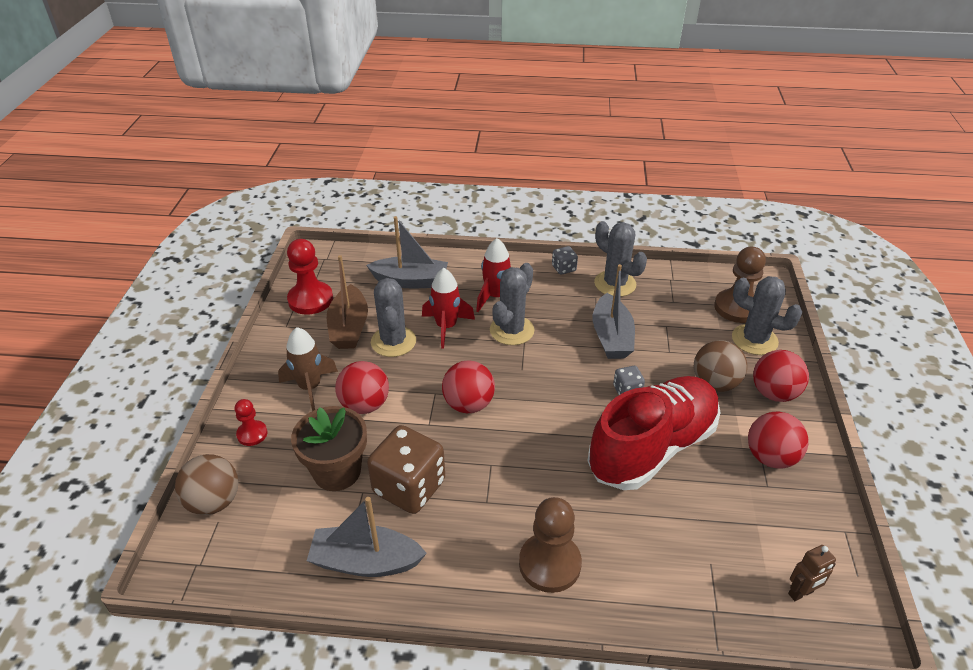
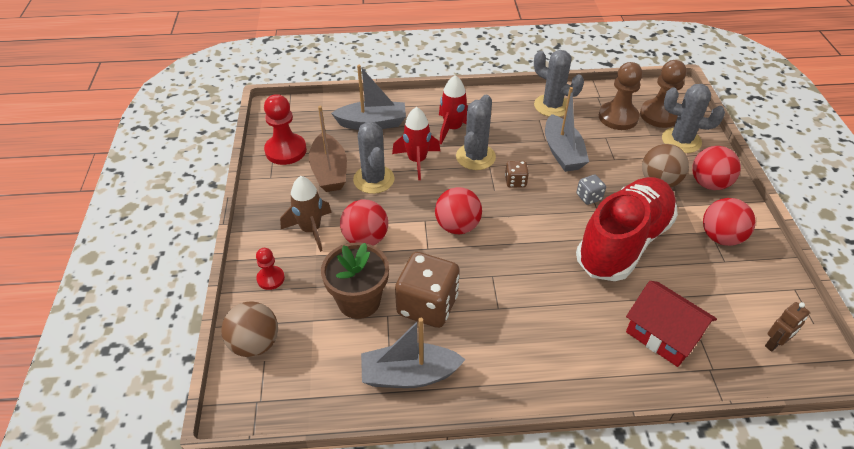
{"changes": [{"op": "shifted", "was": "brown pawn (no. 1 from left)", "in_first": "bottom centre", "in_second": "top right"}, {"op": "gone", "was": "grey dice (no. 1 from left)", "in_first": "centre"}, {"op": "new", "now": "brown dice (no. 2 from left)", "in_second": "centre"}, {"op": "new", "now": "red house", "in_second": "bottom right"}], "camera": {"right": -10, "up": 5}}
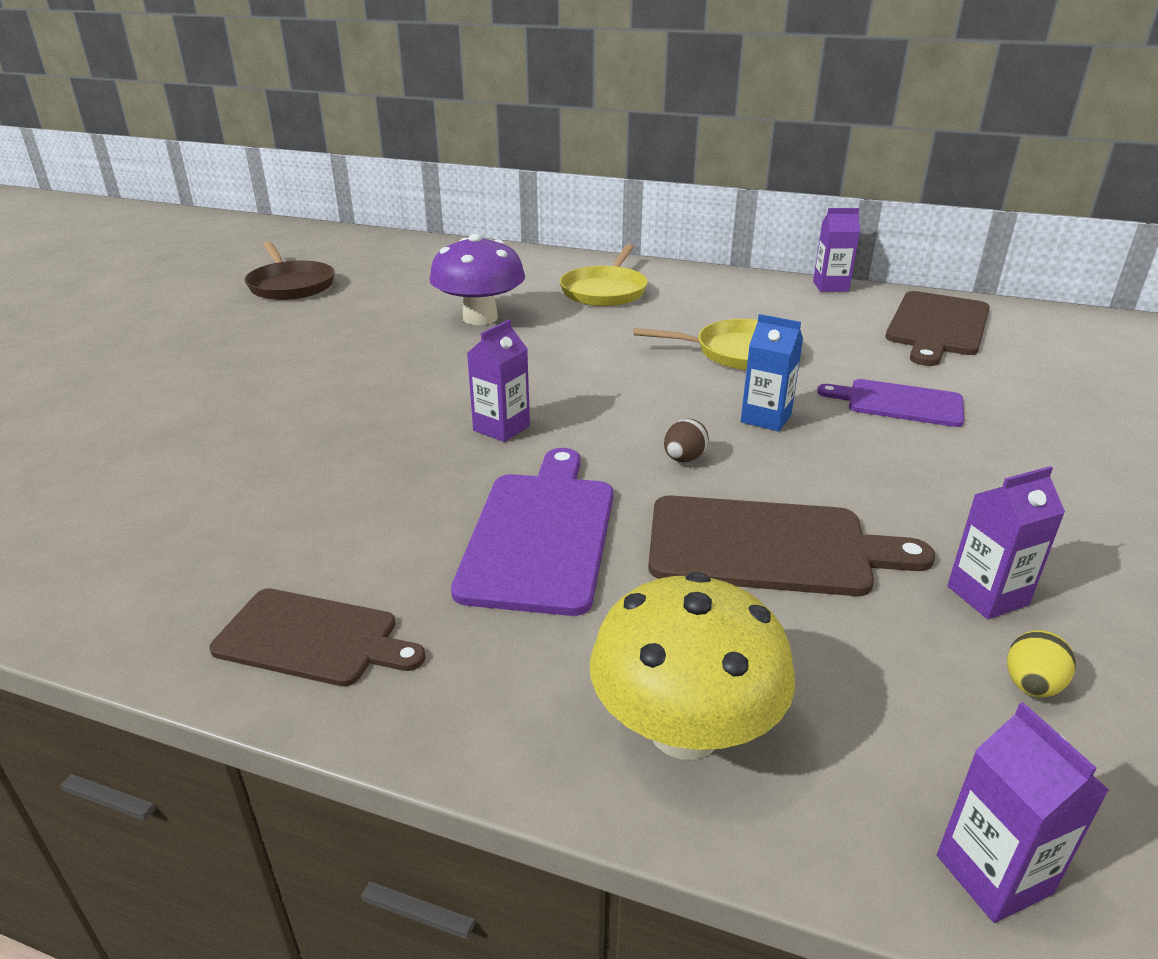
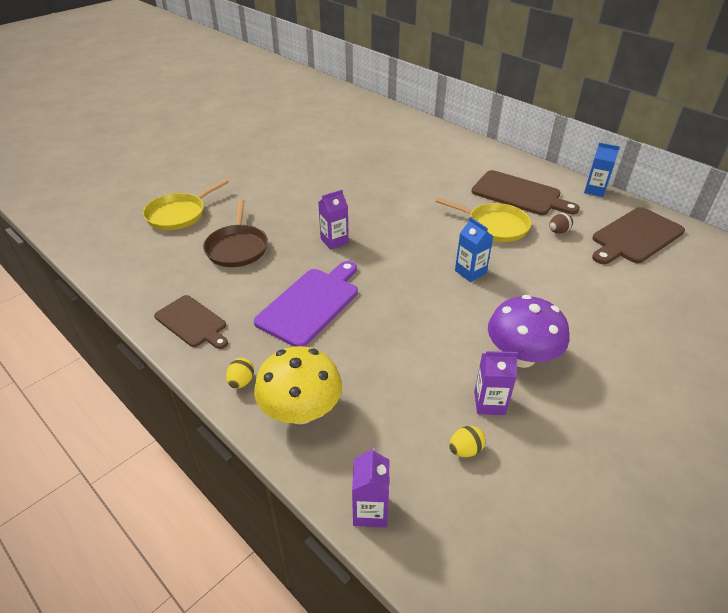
{"changes": [{"op": "shifted", "was": "brown pan", "in_first": "top left", "in_second": "middle left"}, {"op": "shifted", "was": "purple mushroom", "in_first": "top centre", "in_second": "middle right"}, {"op": "shifted", "was": "yellow pan (no. 1 from left)", "in_first": "top centre", "in_second": "top left"}, {"op": "shifted", "was": "brown cutting board (no. 2 from left)", "in_first": "middle right", "in_second": "top right"}, {"op": "shifted", "was": "brown egg", "in_first": "centre", "in_second": "middle right"}, {"op": "repainted", "was": "purple carton (no. 2 from left)", "now": "blue carton (no. 2 from left)", "in_first": "top right", "in_second": "top right"}, {"op": "gone", "was": "purple cutting board (no. 2 from left)", "in_first": "middle right"}, {"op": "new", "now": "yellow egg (no. 1 from left)", "in_second": "middle left"}], "camera": {"right": 25, "up": 10}}
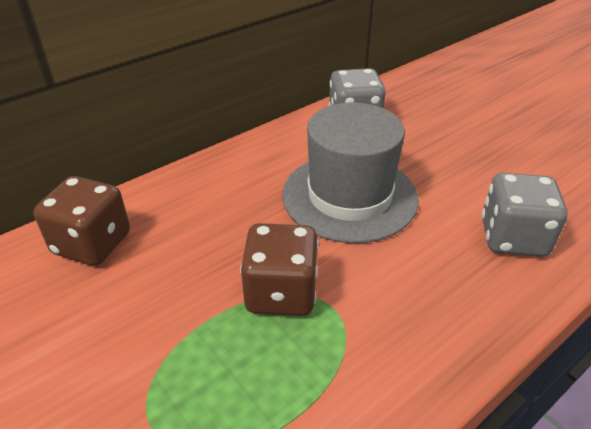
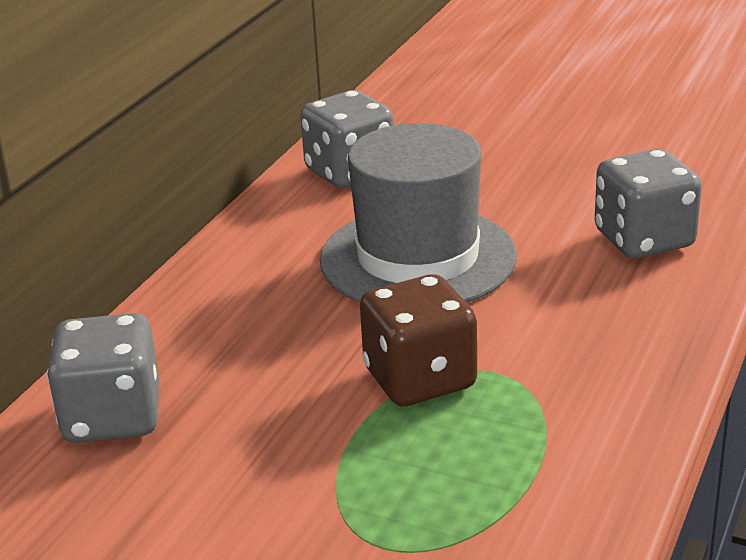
{"changes": [{"op": "repainted", "was": "brown dice (no. 1 from left)", "now": "grey dice (no. 1 from left)", "in_first": "middle left", "in_second": "bottom left"}], "camera": {"right": -25, "up": -10}}
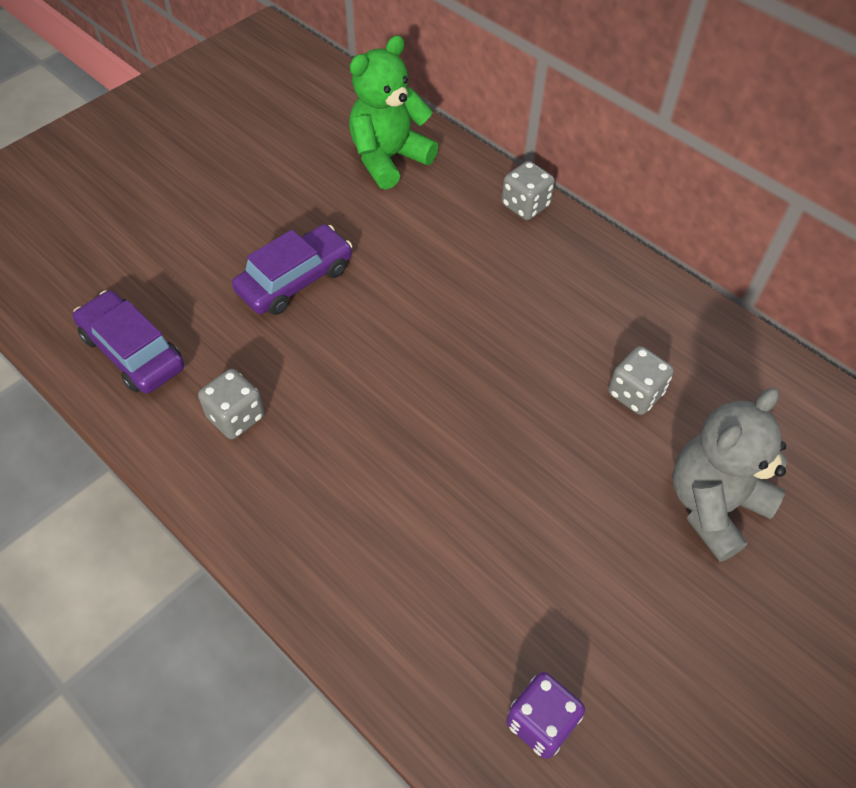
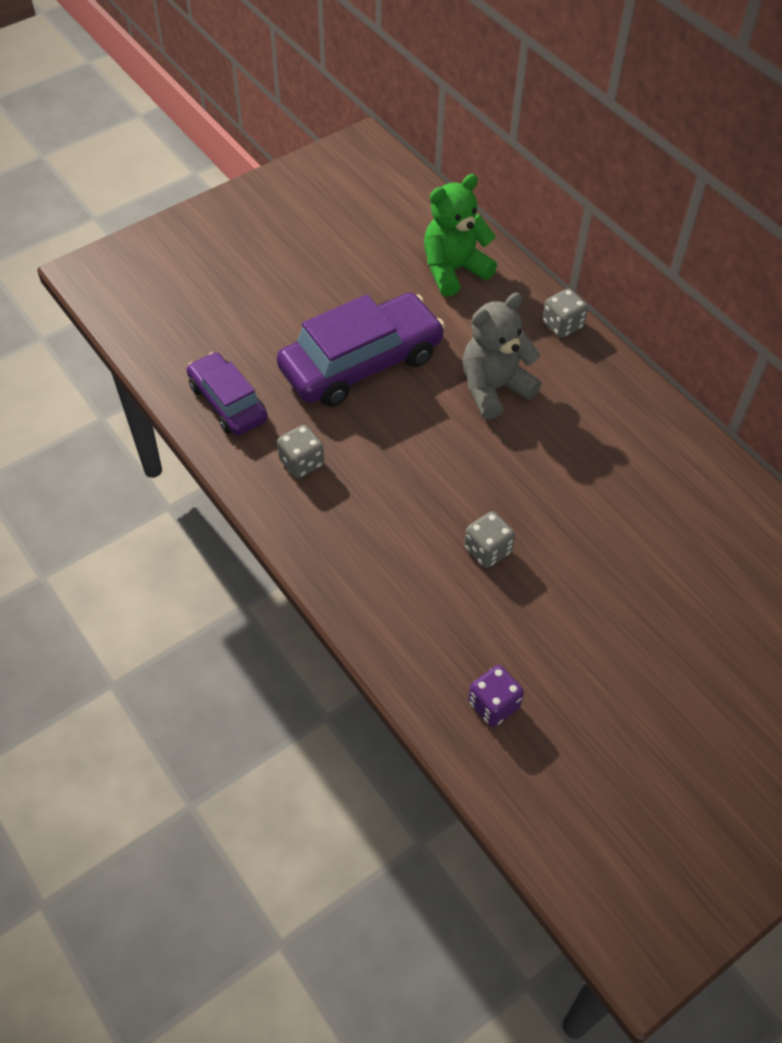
{"changes": [{"op": "scaled", "was": "purple car (no. 2 from left)", "in_first": "centre", "in_second": "centre", "ratio": 1.67}, {"op": "shifted", "was": "grey dice (no. 3 from left in the first image)", "now": "grey dice (no. 2 from left)", "in_first": "middle right", "in_second": "centre"}, {"op": "shifted", "was": "grey teddy bear", "in_first": "middle right", "in_second": "centre"}], "camera": {"right": 10, "up": 0}}
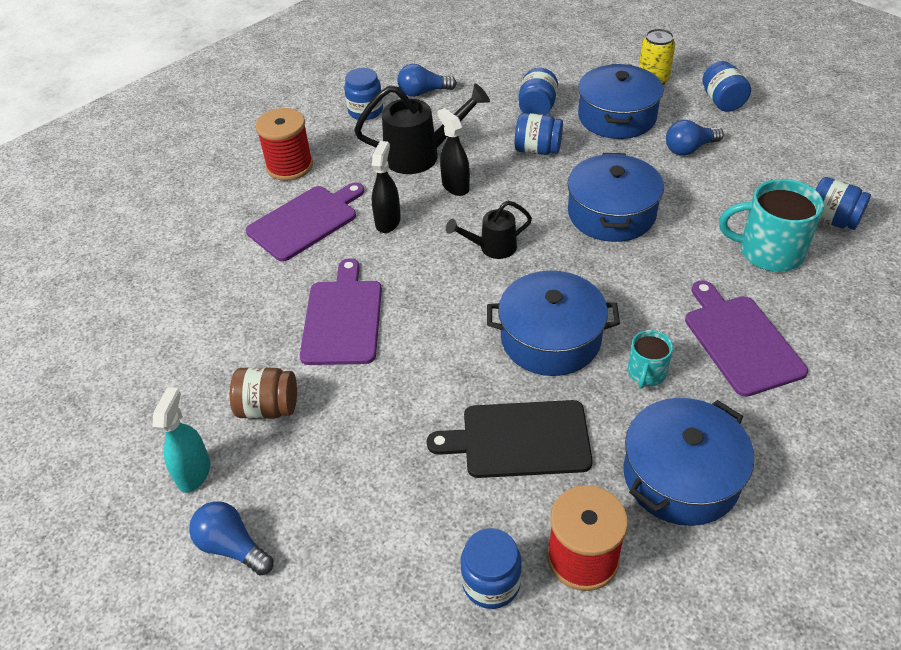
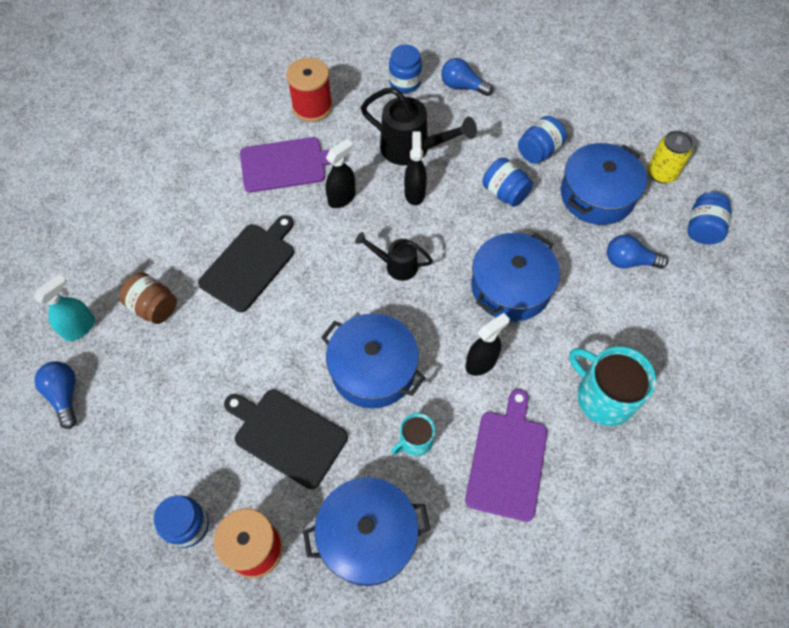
{"changes": [{"op": "repainted", "was": "purple cutting board (no. 2 from left)", "now": "black cutting board (no. 1 from left)", "in_first": "centre", "in_second": "middle left"}, {"op": "gone", "was": "blue jar (no. 6 from left)", "in_first": "top right"}, {"op": "new", "now": "black spray bottle (no. 3 from left)", "in_second": "centre"}], "camera": {"right": 30, "up": 15}}
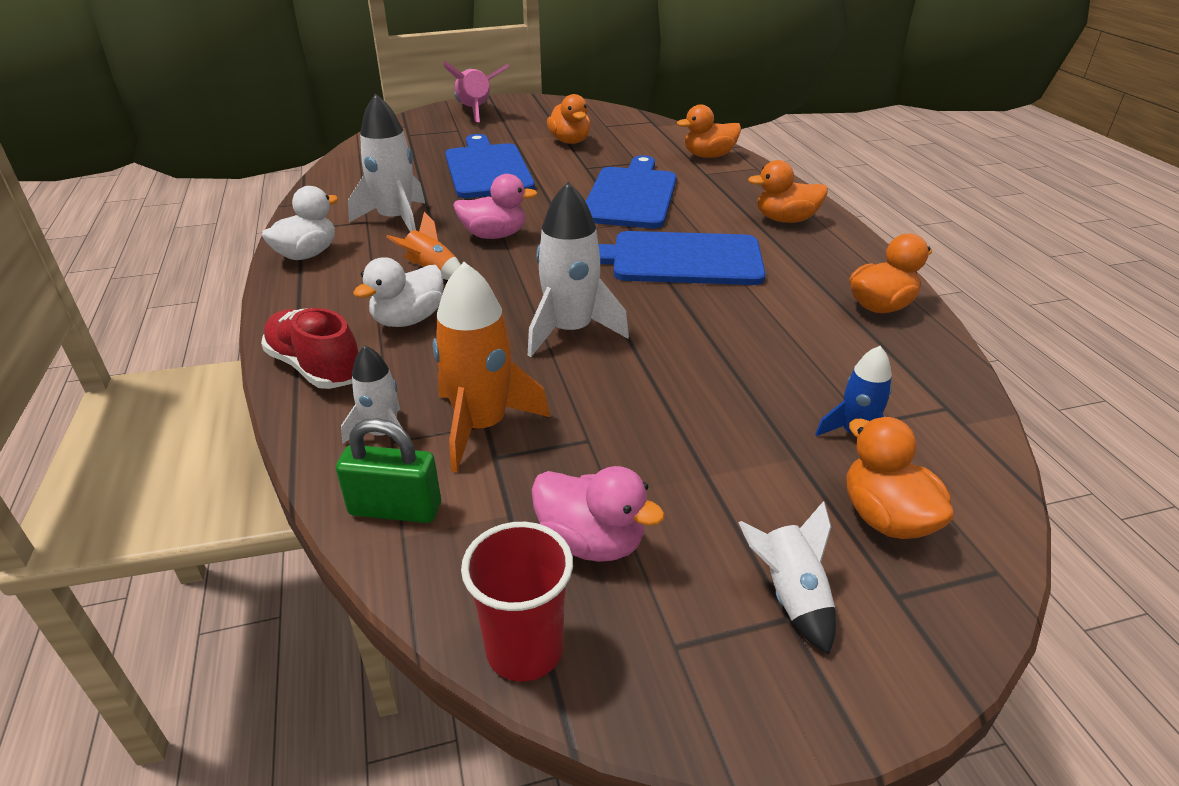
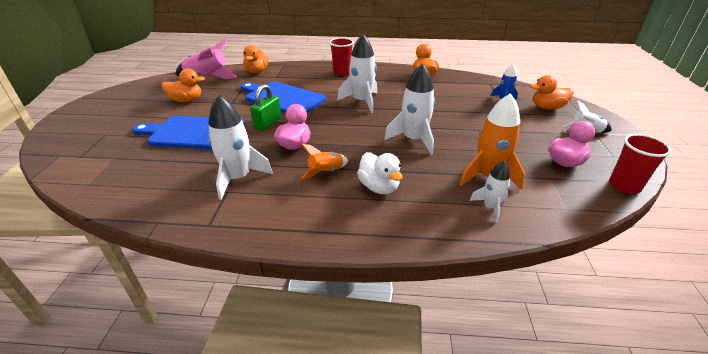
{"changes": [{"op": "gone", "was": "red shoe", "in_first": "middle left"}, {"op": "gone", "was": "white duck (no. 1 from left)", "in_first": "top left"}, {"op": "shifted", "was": "green padlock", "in_first": "middle left", "in_second": "top centre"}, {"op": "shifted", "was": "pink rocket", "in_first": "top centre", "in_second": "top left"}, {"op": "swapped", "was": "blue cutting board (no. 3 from left)", "now": "white rocket (no. 2 from left)", "in_first": "top centre", "in_second": "top centre"}, {"op": "swapped", "was": "orange duck (no. 3 from left)", "now": "red cup (no. 1 from left)", "in_first": "top right", "in_second": "top centre"}], "camera": {"right": -70, "up": 0}}
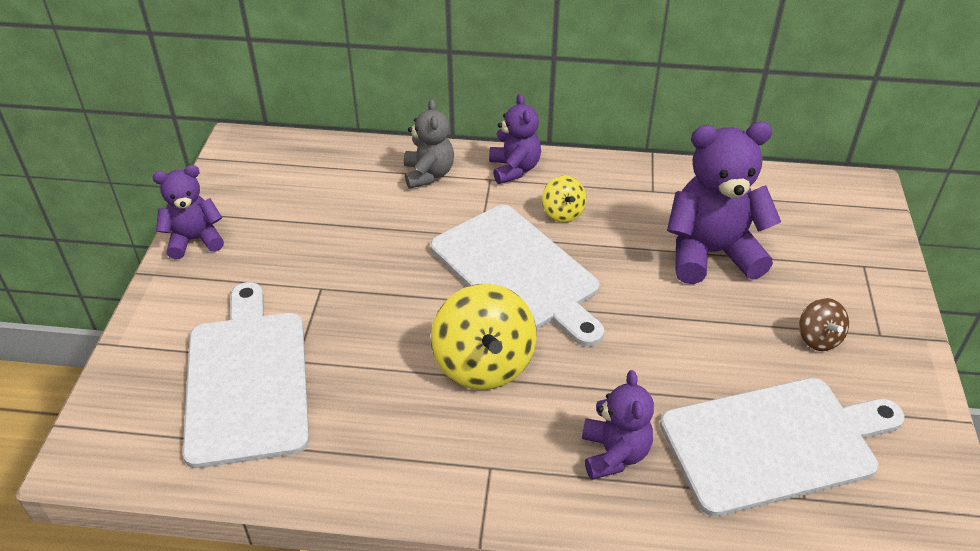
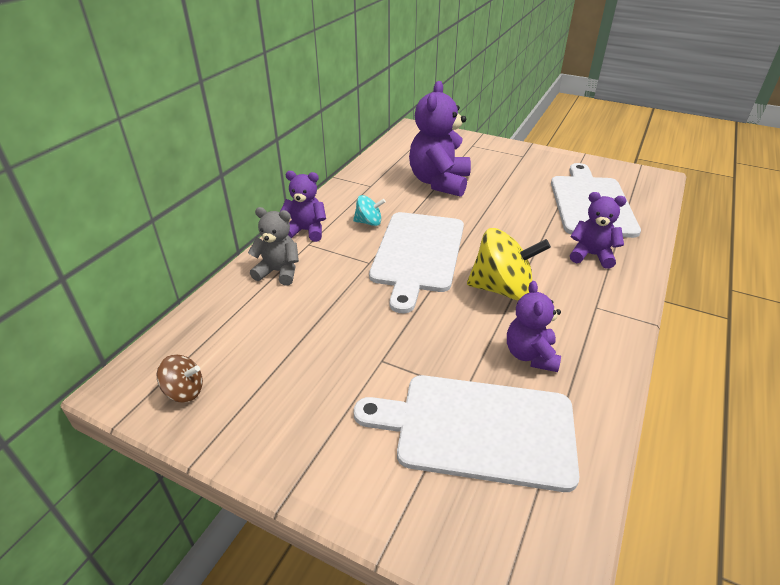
{"changes": [{"op": "shifted", "was": "purple teddy bear (no. 1 from left in the first image)", "now": "purple teddy bear (no. 3 from left)", "in_first": "middle left", "in_second": "middle right"}, {"op": "rotated", "was": "white cutting board (no. 2 from left in the first image)", "in_first": "centre", "in_second": "centre", "clockwise": 120}, {"op": "repainted", "was": "yellow spinning top (no. 2 from left)", "now": "turquoise spinning top", "in_first": "centre", "in_second": "centre"}, {"op": "shifted", "was": "brown spinning top", "in_first": "middle right", "in_second": "middle left"}], "camera": {"right": -70, "up": -5}}
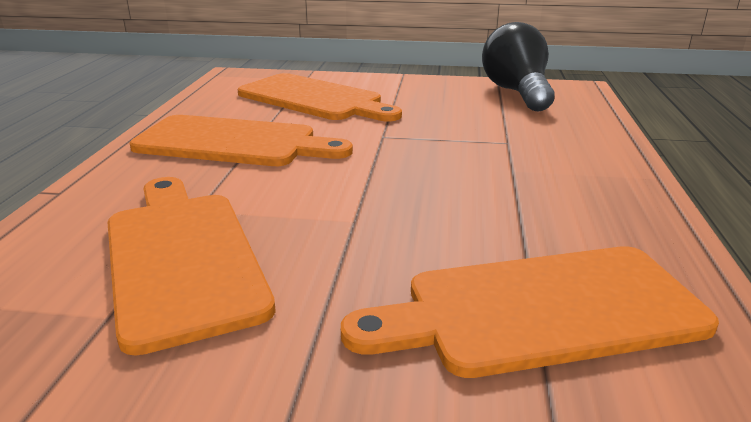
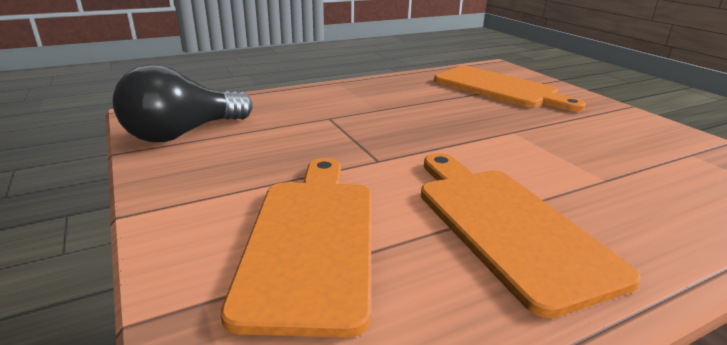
{"changes": [{"op": "gone", "was": "orange cutting board (no. 1 from left)", "in_first": "middle left"}], "camera": {"right": -125, "up": 0}}
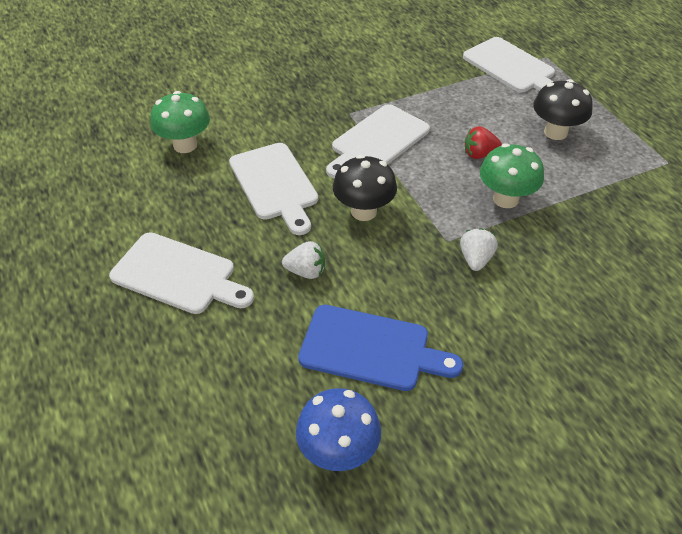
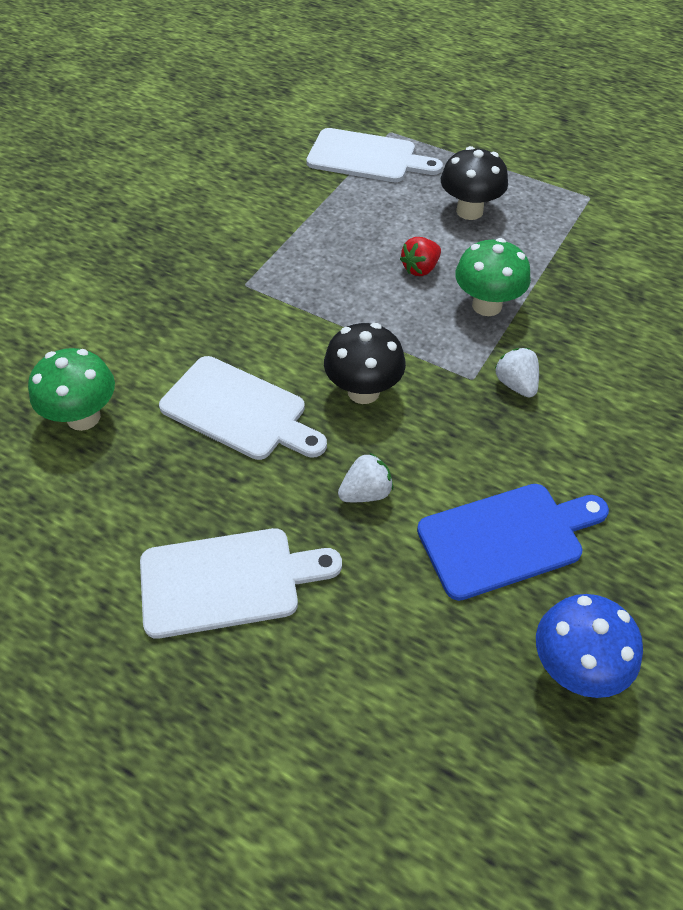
{"changes": [{"op": "gone", "was": "white cutting board (no. 3 from left)", "in_first": "top centre"}], "camera": {"right": -35, "up": 5}}
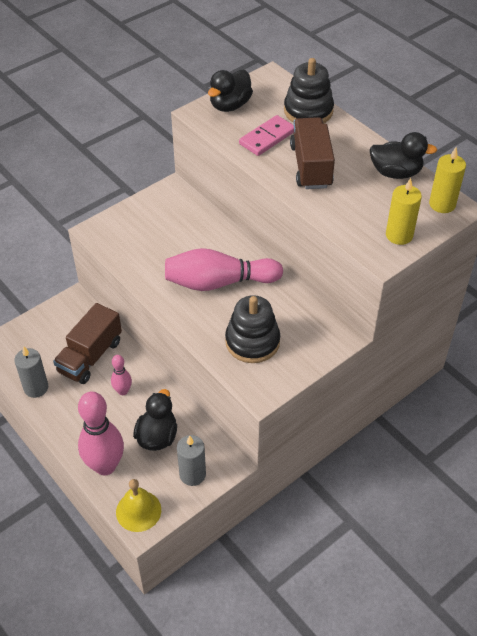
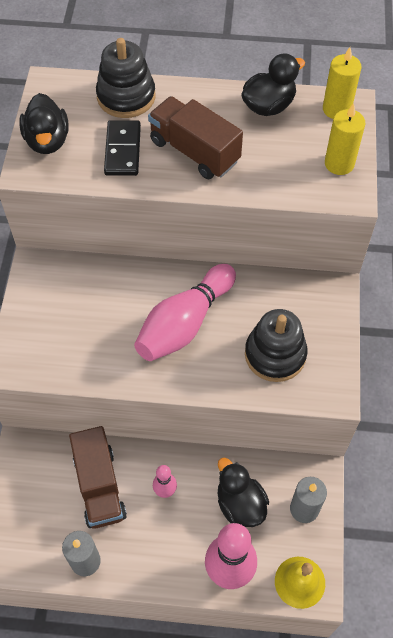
{"changes": [{"op": "repainted", "was": "pink domino", "now": "black domino", "in_first": "top centre", "in_second": "top left"}], "camera": {"right": -45, "up": 10}}
